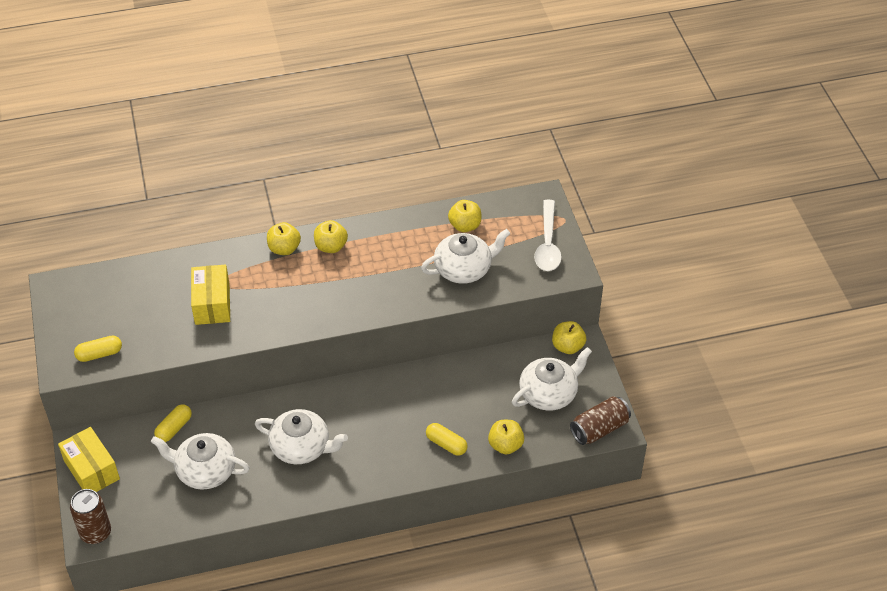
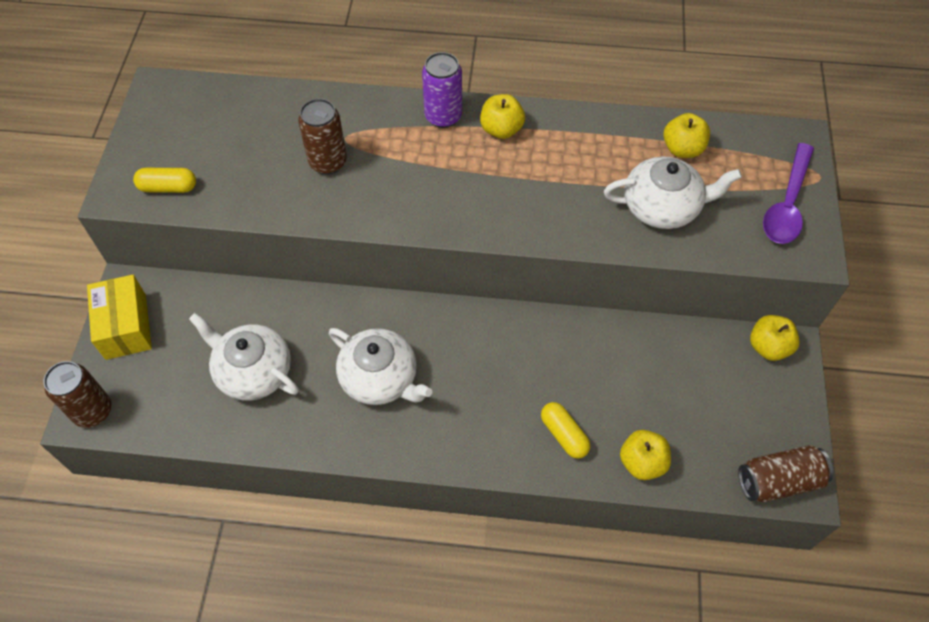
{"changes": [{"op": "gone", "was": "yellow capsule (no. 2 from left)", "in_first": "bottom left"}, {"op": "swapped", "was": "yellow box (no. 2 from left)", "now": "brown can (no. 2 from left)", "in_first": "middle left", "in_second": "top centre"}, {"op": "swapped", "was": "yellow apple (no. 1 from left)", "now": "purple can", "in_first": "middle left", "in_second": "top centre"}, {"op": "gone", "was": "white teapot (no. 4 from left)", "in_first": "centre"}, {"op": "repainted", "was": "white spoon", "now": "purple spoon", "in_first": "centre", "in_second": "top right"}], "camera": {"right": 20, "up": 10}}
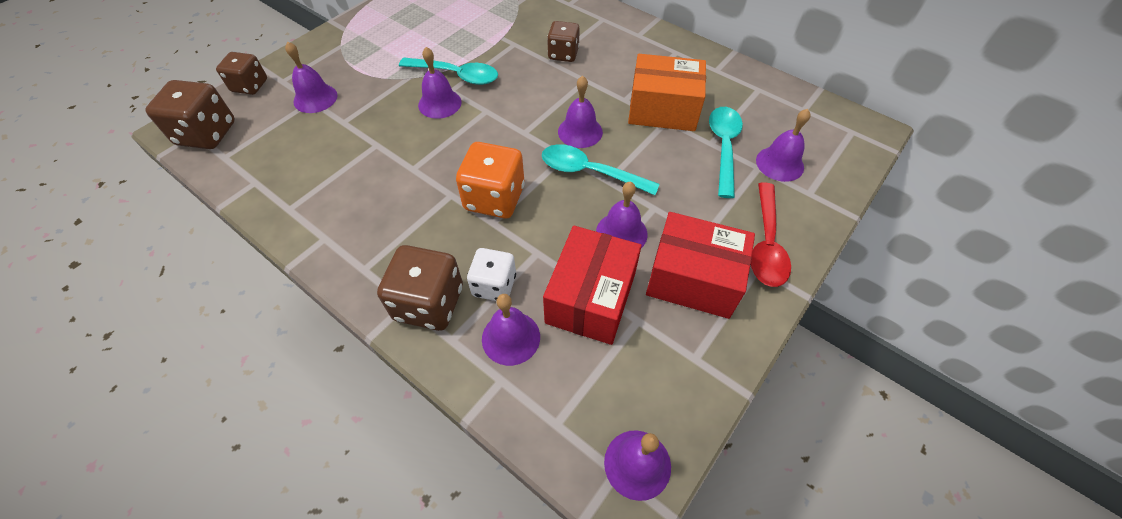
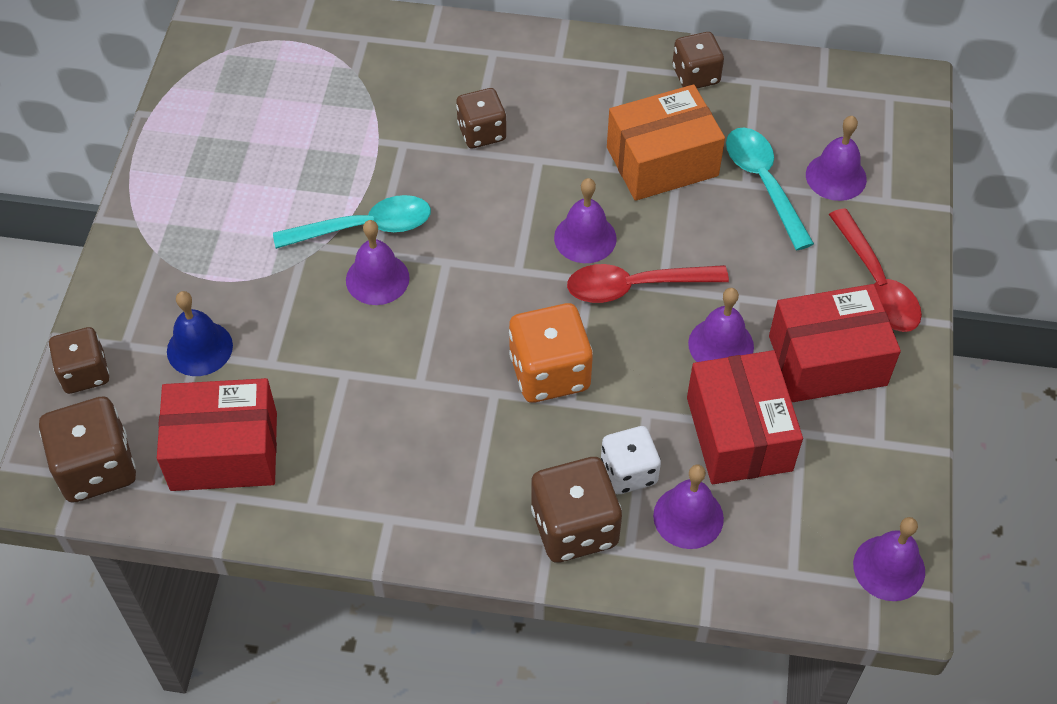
{"changes": [{"op": "repainted", "was": "purple bell (no. 1 from left)", "now": "blue bell", "in_first": "top left", "in_second": "middle left"}, {"op": "repainted", "was": "turquoise spoon (no. 2 from left)", "now": "red spoon (no. 1 from left)", "in_first": "top centre", "in_second": "centre"}, {"op": "new", "now": "red box (no. 1 from left)", "in_second": "middle left"}, {"op": "new", "now": "brown dice (no. 5 from left)", "in_second": "top centre"}], "camera": {"right": -30, "up": 0}}
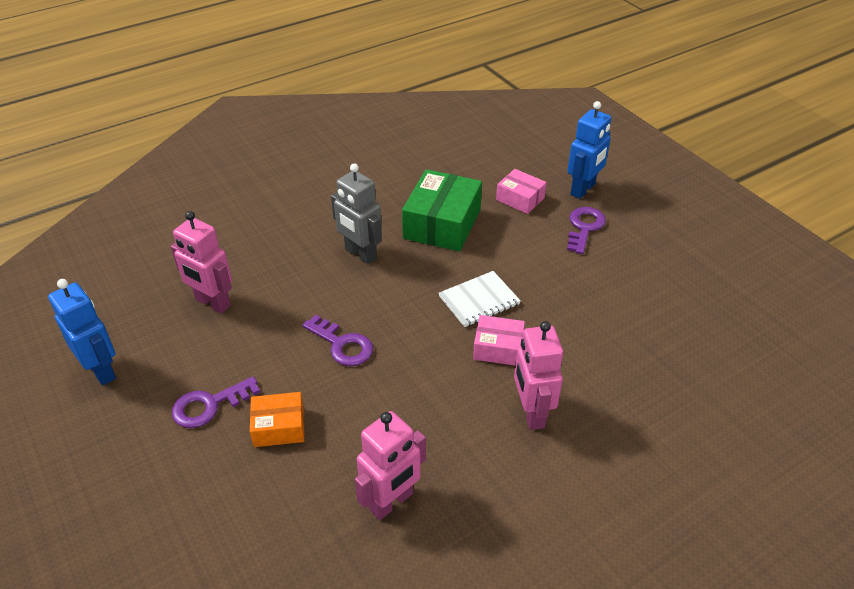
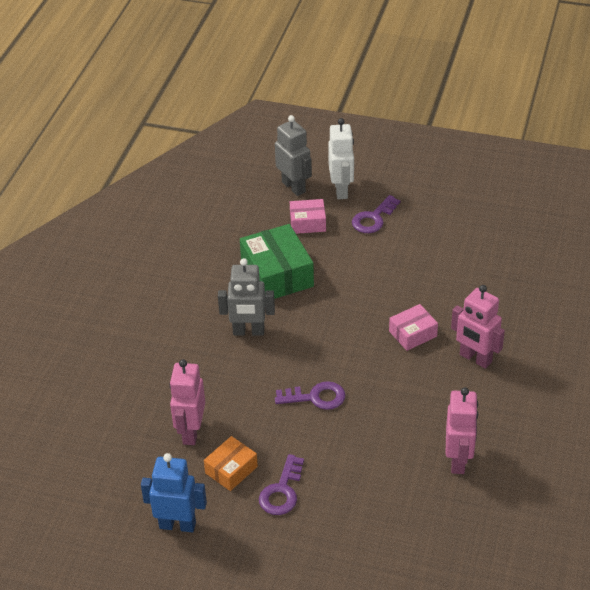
{"changes": [{"op": "rotated", "was": "pink robot (no. 1 from left)", "in_first": "middle left", "in_second": "bottom left", "clockwise": 105}, {"op": "shifted", "was": "orange box", "in_first": "bottom left", "in_second": "bottom centre"}, {"op": "gone", "was": "white notebook", "in_first": "centre"}, {"op": "repainted", "was": "blue robot (no. 2 from left)", "now": "white robot", "in_first": "top right", "in_second": "top centre"}, {"op": "rotated", "was": "purple key (no. 3 from left)", "in_first": "middle right", "in_second": "centre", "clockwise": -120}, {"op": "new", "now": "grey robot (no. 2 from left)", "in_second": "top centre"}], "camera": {"right": -40, "up": 0}}
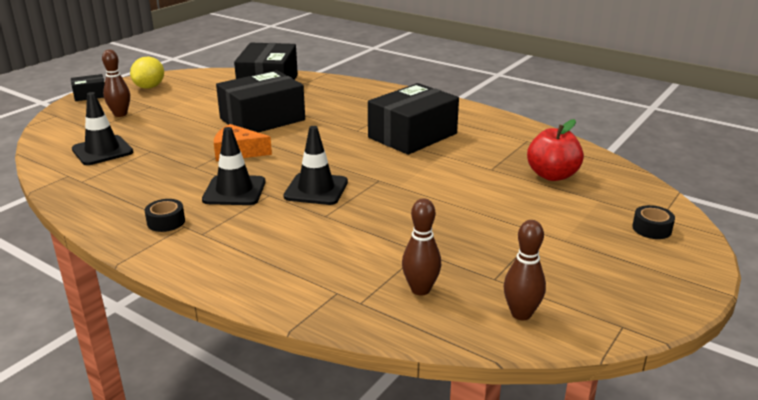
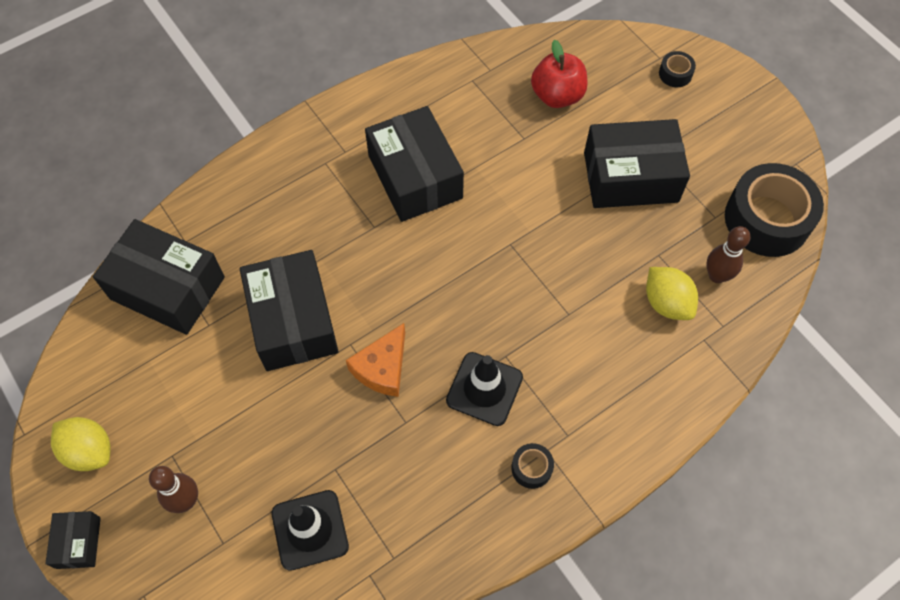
{"changes": [{"op": "gone", "was": "black traffic cone (no. 3 from left)", "in_first": "centre"}, {"op": "swapped", "was": "brown bowling pin (no. 3 from left)", "now": "black tape (no. 3 from left)", "in_first": "bottom right", "in_second": "middle right"}, {"op": "new", "now": "black box (no. 5 from left)", "in_second": "top right"}, {"op": "new", "now": "yellow lemon (no. 2 from left)", "in_second": "middle right"}], "camera": {"right": -70, "up": 35}}
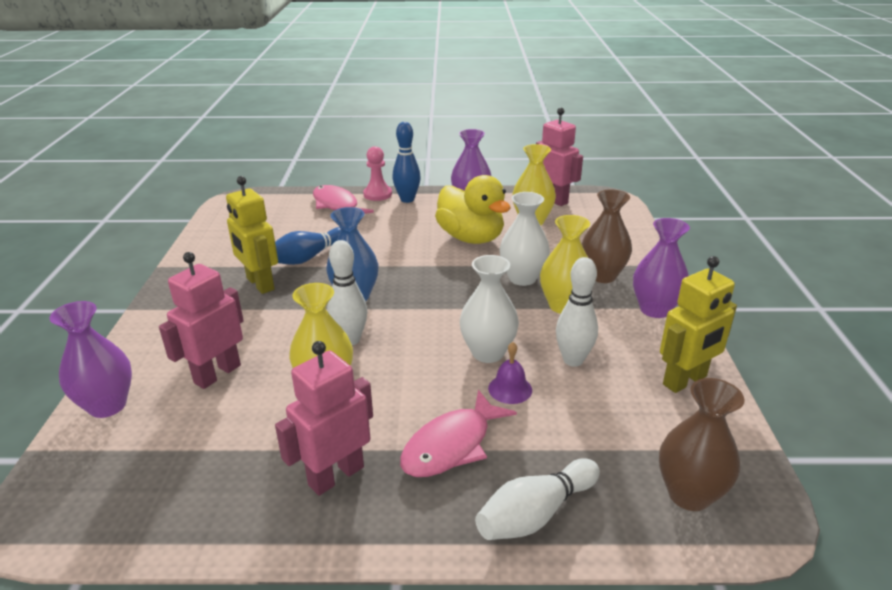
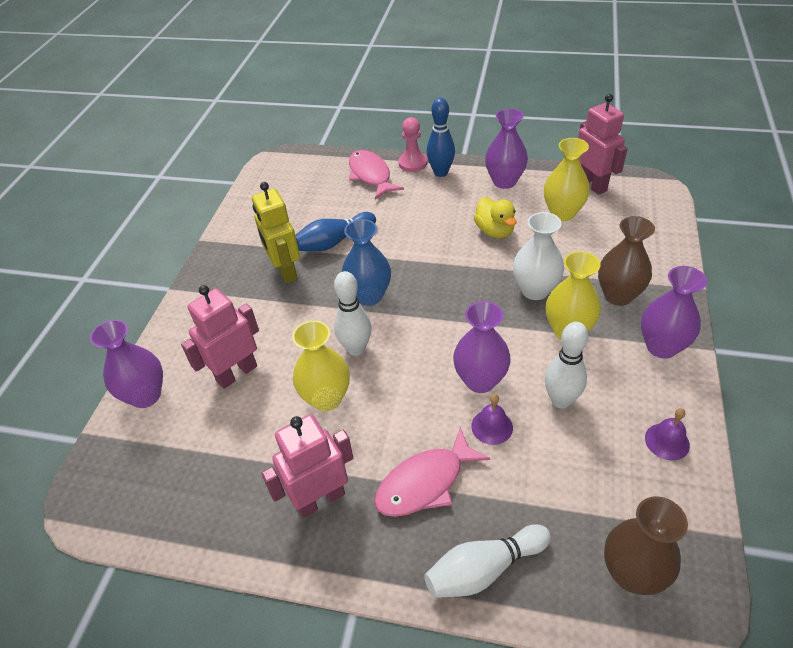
{"changes": [{"op": "scaled", "was": "yellow duck", "in_first": "centre", "in_second": "centre", "ratio": 0.6}, {"op": "repainted", "was": "white vase (no. 1 from left)", "now": "purple vase (no. 2 from left)", "in_first": "centre", "in_second": "centre"}, {"op": "swapped", "was": "yellow robot (no. 2 from left)", "now": "purple bell (no. 2 from left)", "in_first": "middle right", "in_second": "bottom right"}], "camera": {"right": 15, "up": 15}}
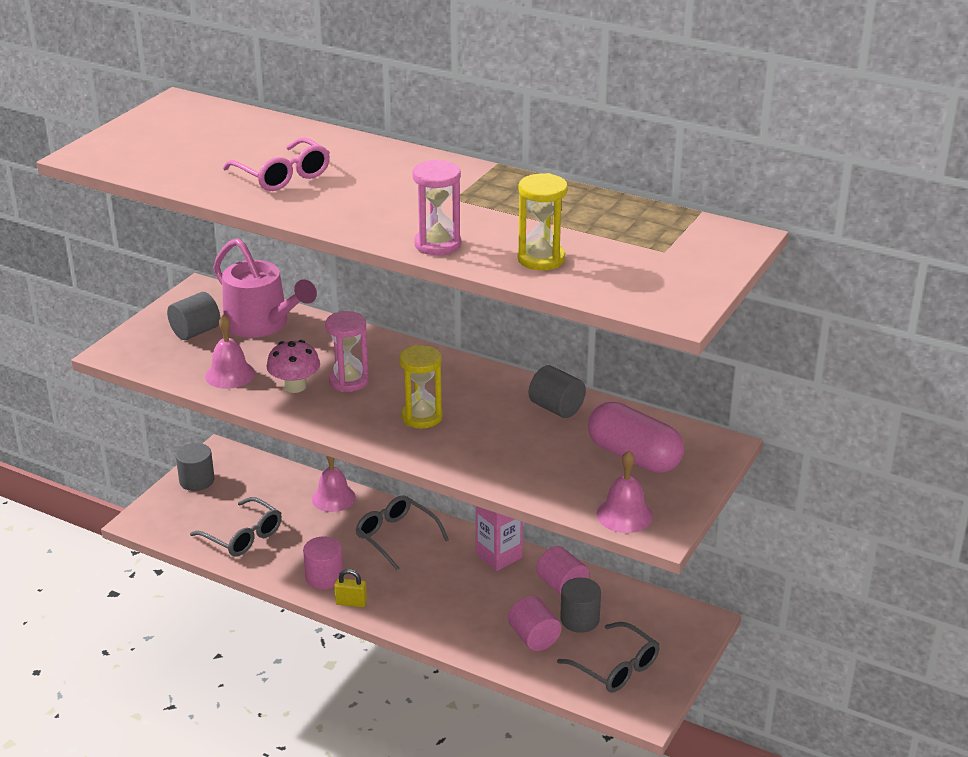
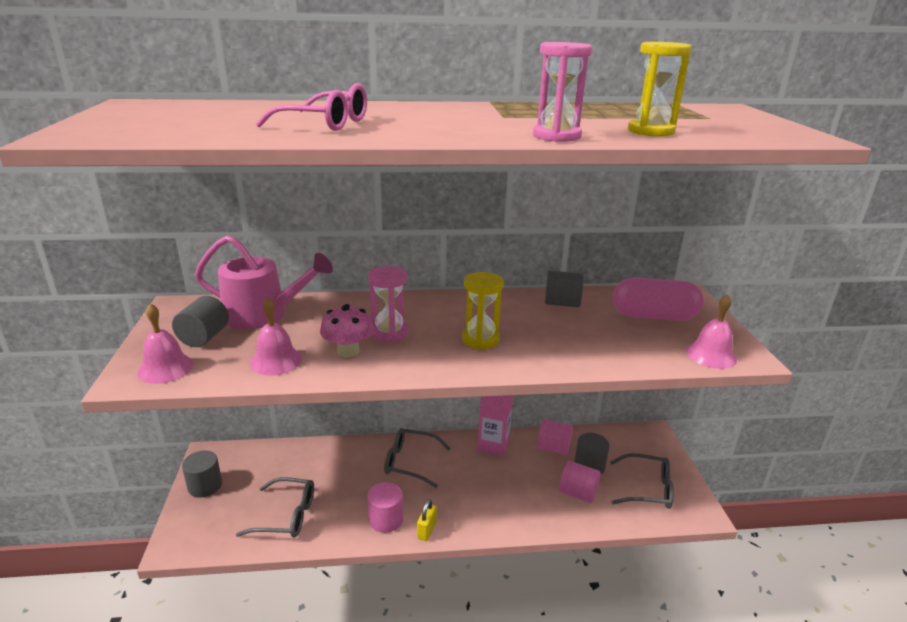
{"changes": [{"op": "shifted", "was": "pink bell (no. 2 from left in the first image)", "now": "pink bell (no. 1 from left)", "in_first": "centre", "in_second": "middle left"}, {"op": "rotated", "was": "yellow padlock", "in_first": "bottom centre", "in_second": "bottom centre", "clockwise": -45}], "camera": {"right": -35, "up": -5}}
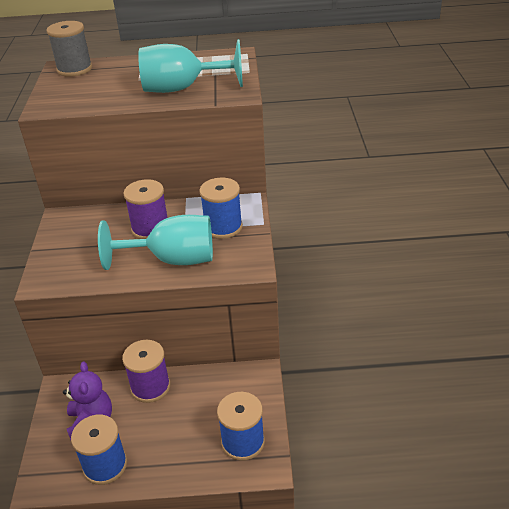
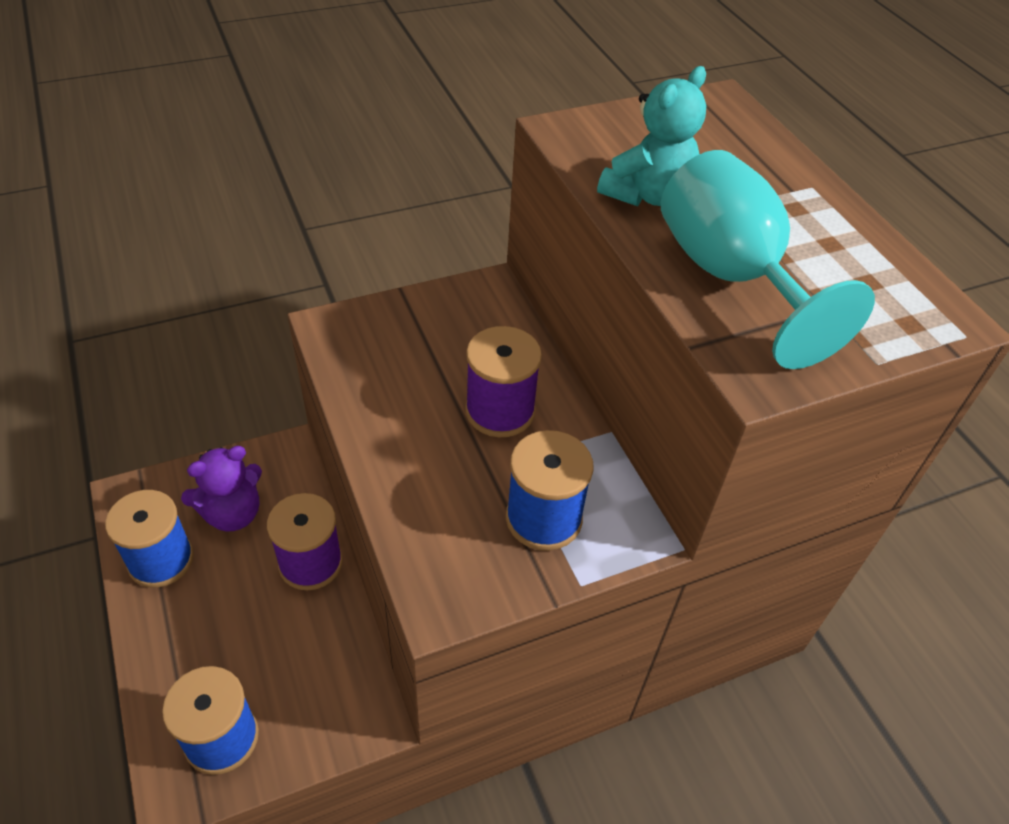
{"changes": [{"op": "gone", "was": "grey spool", "in_first": "top left"}, {"op": "gone", "was": "turquoise goblet (no. 1 from left)", "in_first": "middle left"}, {"op": "new", "now": "turquoise teddy bear", "in_second": "top centre"}], "camera": {"right": 65, "up": 10}}
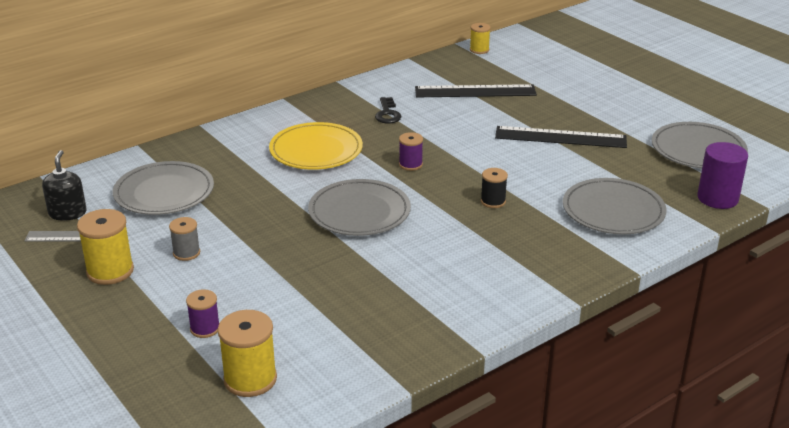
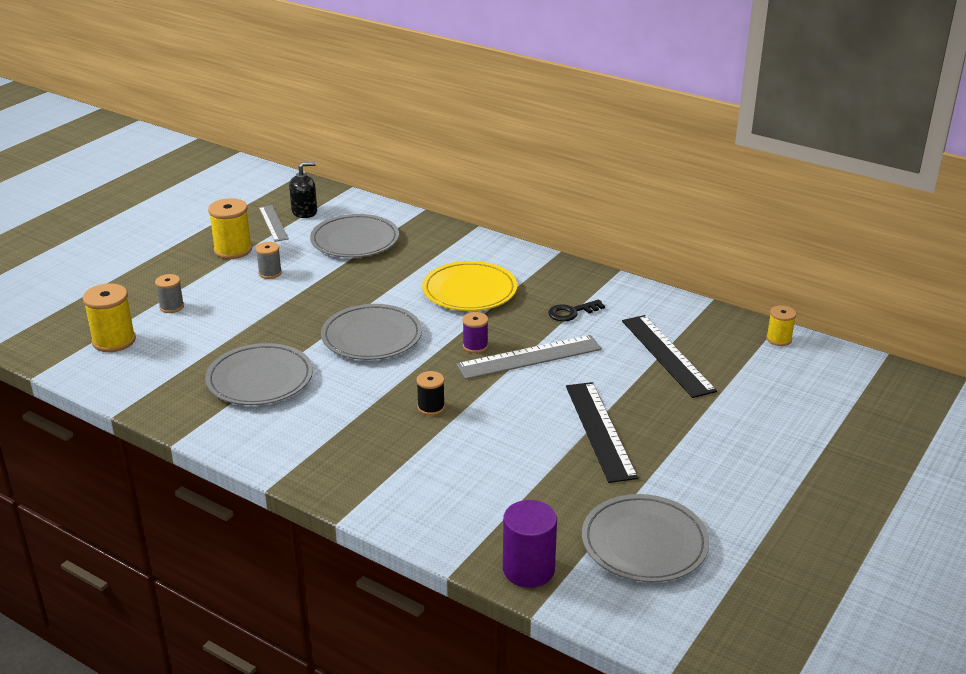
{"changes": [{"op": "repainted", "was": "purple spool (no. 1 from left)", "now": "grey spool (no. 1 from left)", "in_first": "bottom left", "in_second": "middle left"}, {"op": "shifted", "was": "grey plate (no. 3 from left in the first image)", "now": "grey plate (no. 1 from left)", "in_first": "middle right", "in_second": "middle left"}, {"op": "new", "now": "grey ruler (no. 2 from left)", "in_second": "centre"}], "camera": {"right": 70, "up": 0}}
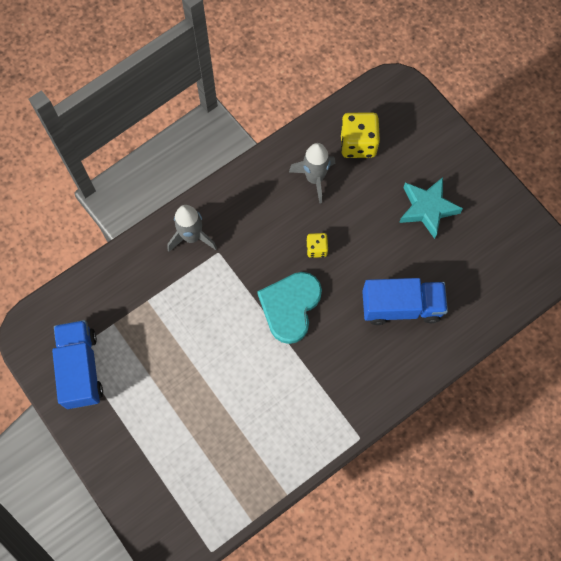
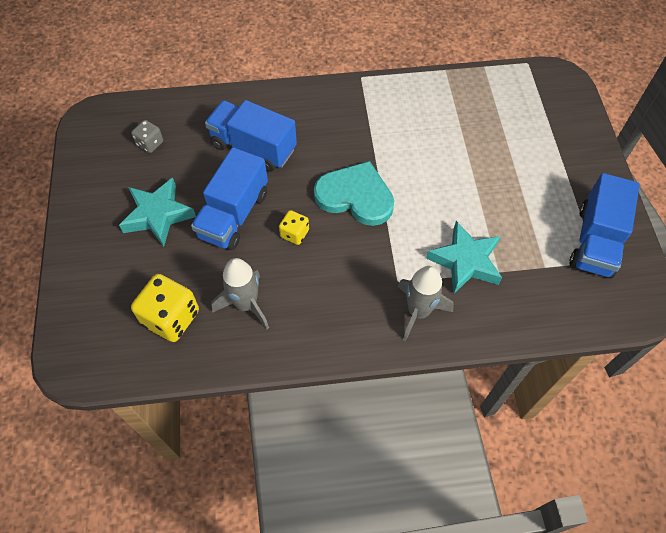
{"changes": [{"op": "rotated", "was": "turquoise heart", "in_first": "centre", "in_second": "centre", "clockwise": -120}, {"op": "new", "now": "grey dice", "in_second": "top left"}, {"op": "new", "now": "blue truck (no. 1 from left)", "in_second": "centre"}, {"op": "new", "now": "turquoise star (no. 2 from left)", "in_second": "middle right"}], "camera": {"right": -150, "up": -10}}
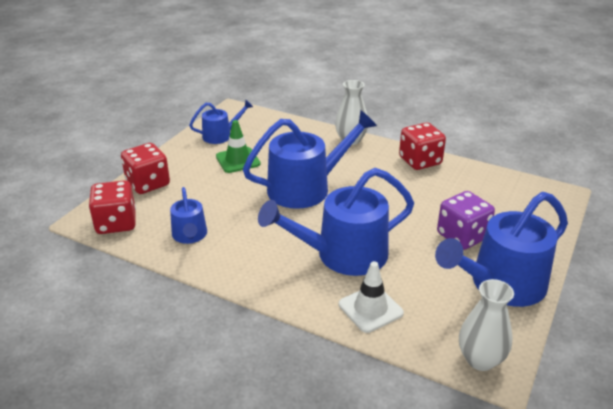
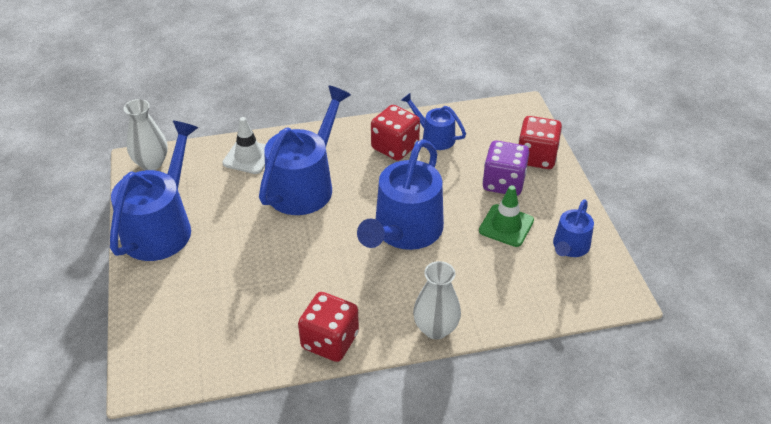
{"changes": [{"op": "shifted", "was": "red dice (no. 1 from left in the first image)", "now": "red dice (no. 2 from left)", "in_first": "middle left", "in_second": "top centre"}, {"op": "shifted", "was": "purple dice", "in_first": "middle right", "in_second": "centre"}], "camera": {"right": 140, "up": 10}}
